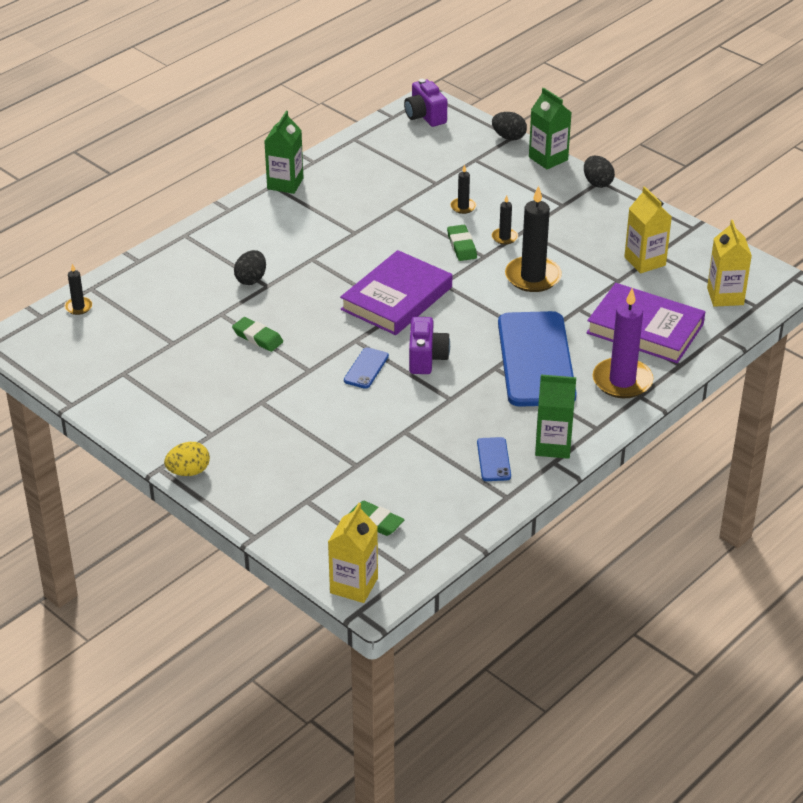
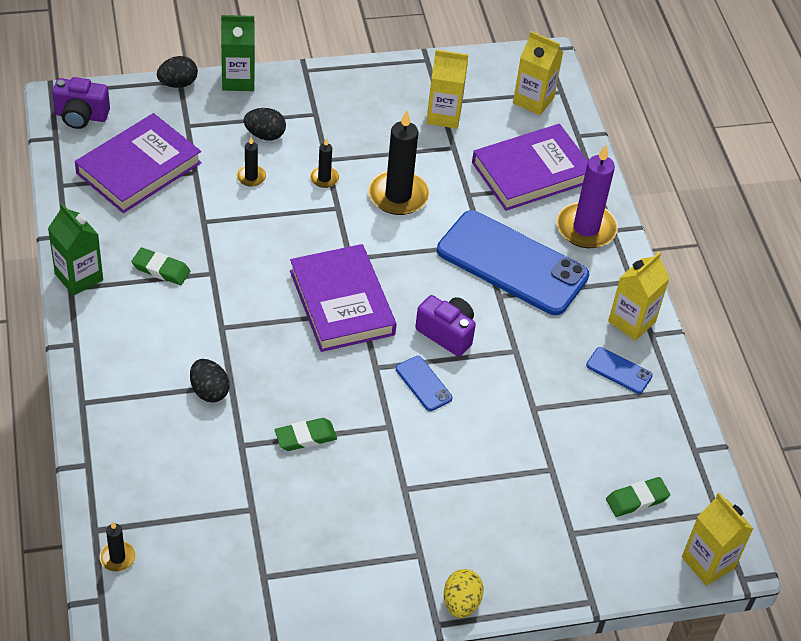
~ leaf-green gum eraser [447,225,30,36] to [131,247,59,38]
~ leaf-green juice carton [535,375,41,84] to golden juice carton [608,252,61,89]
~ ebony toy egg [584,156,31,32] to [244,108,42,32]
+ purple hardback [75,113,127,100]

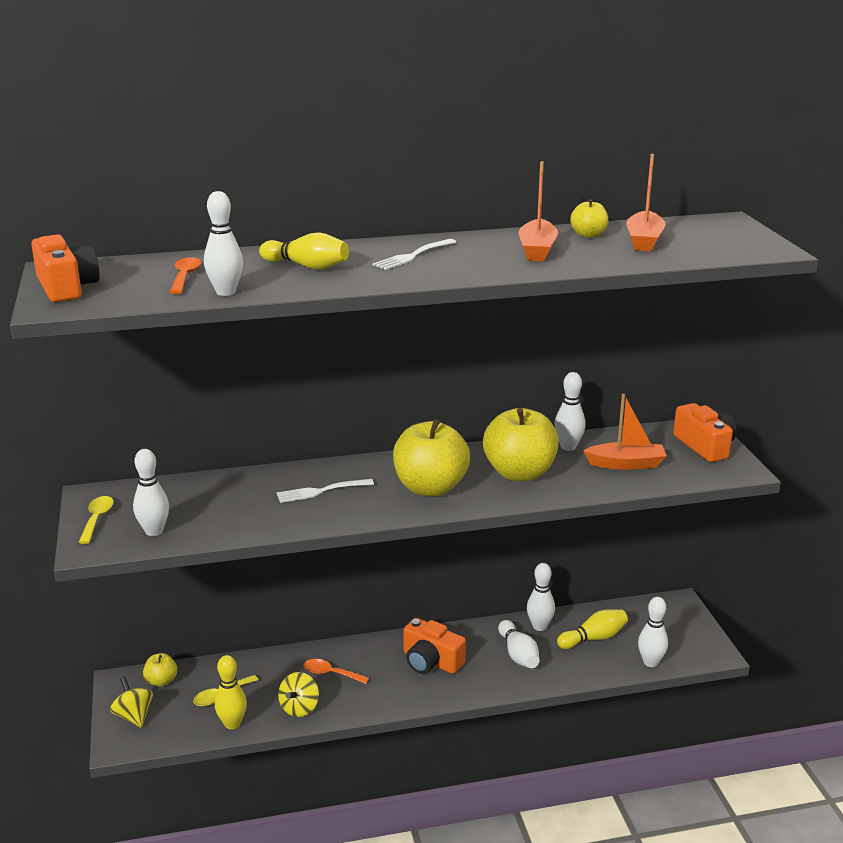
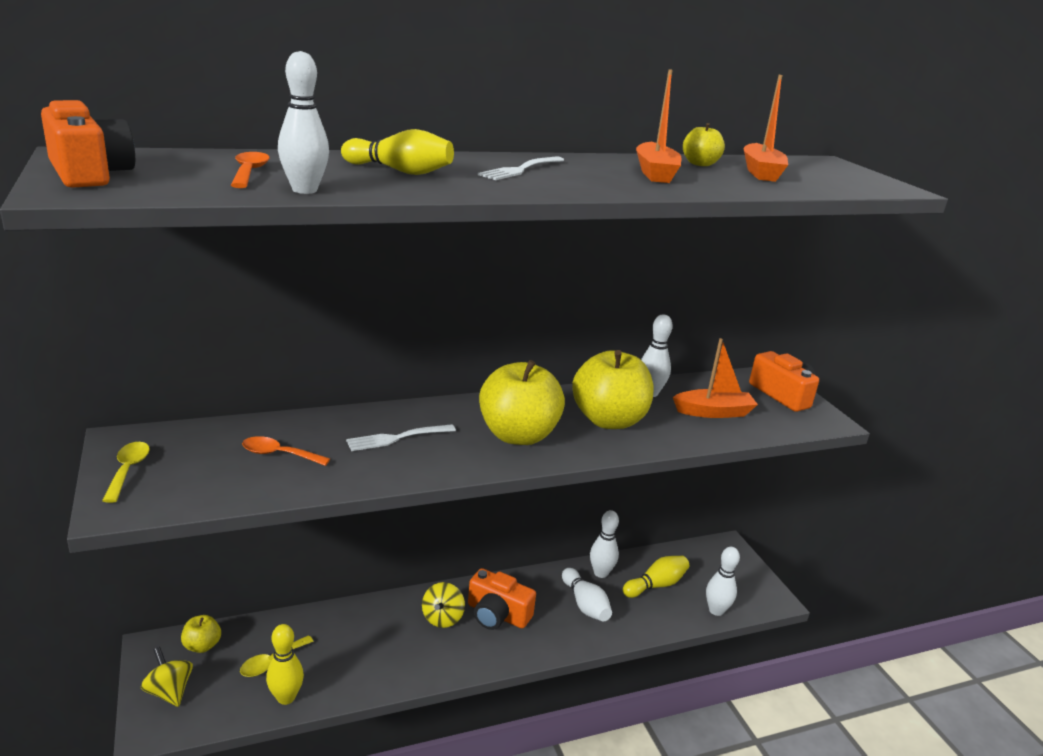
- snow-white bowling pin [133,449,36,87]
~ golden whirligig [278,672,41,45] to [422,582,43,46]
~ orange-coloured tablespoon [304,659,65,25] to [242,436,88,30]

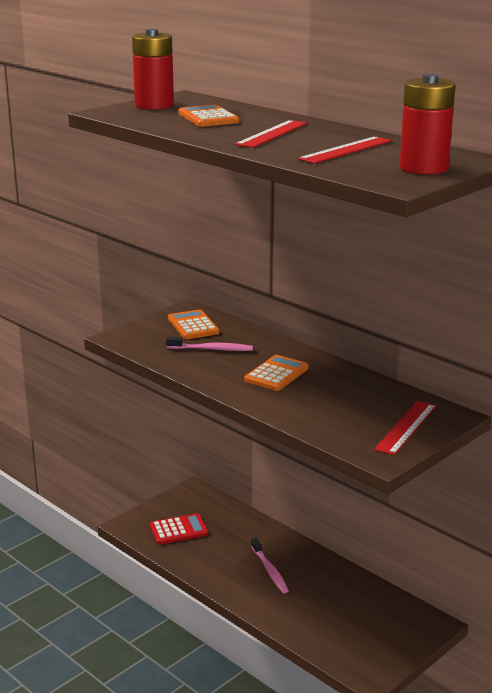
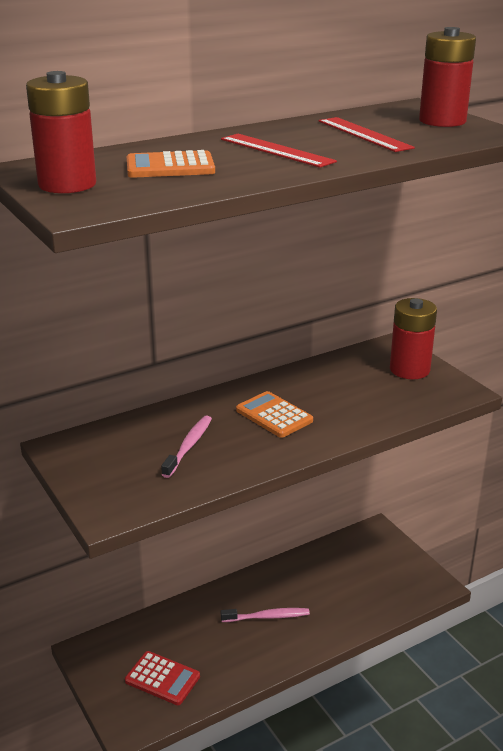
~ scarlet pocket calculator [150,513,59,32] = [125,651,75,54] 120 degrees clockwise
- orange-coloured pocket calculator [168,310,52,29]
~ scarlet ruler [374,401,62,54] to scarlet battery [390,298,47,81]

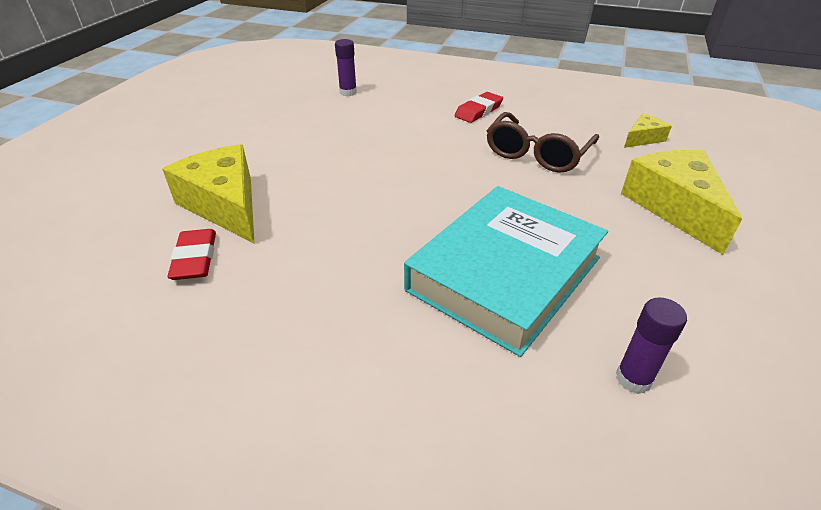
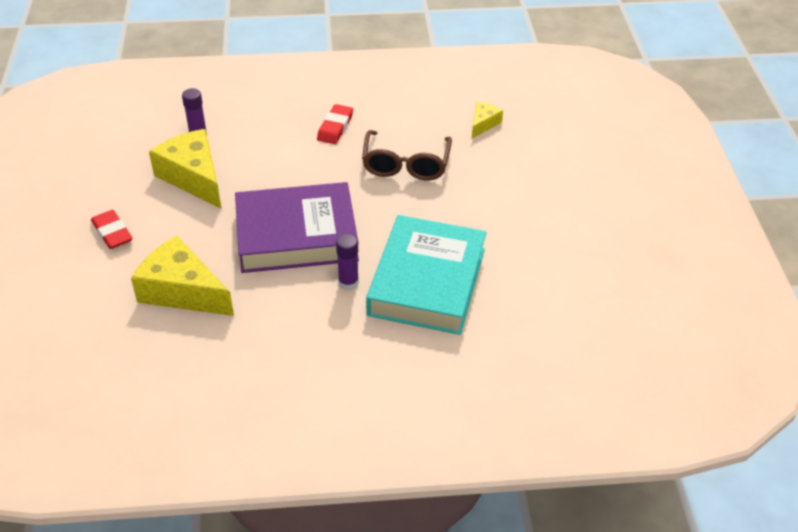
~ scarlet gum eraser [167,229,49,51] to [91,210,42,39]
~ purple glue stick [616,297,71,97] to [336,234,23,57]
~ golden piece of cheese [621,150,121,105] to [149,129,72,80]
+ purple hardback [235,182,124,91]

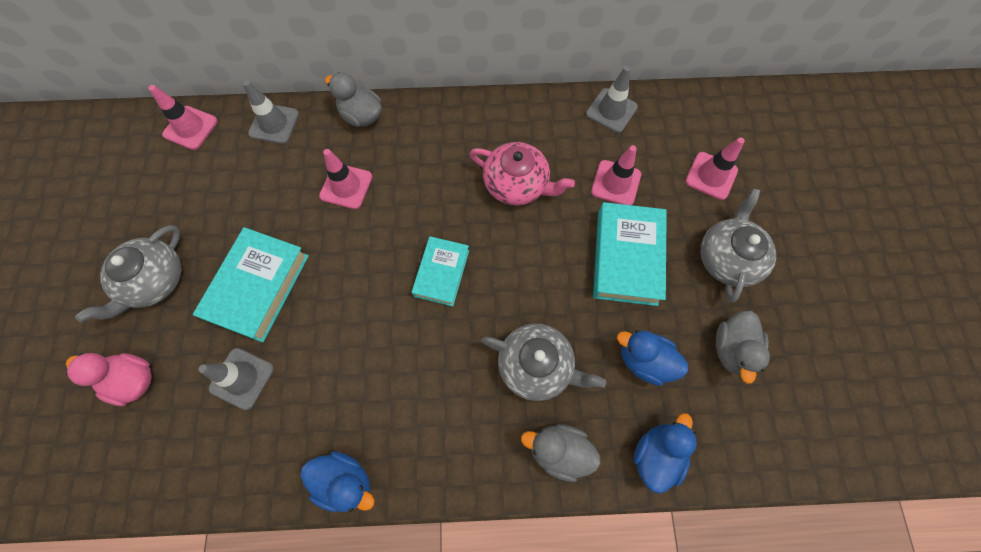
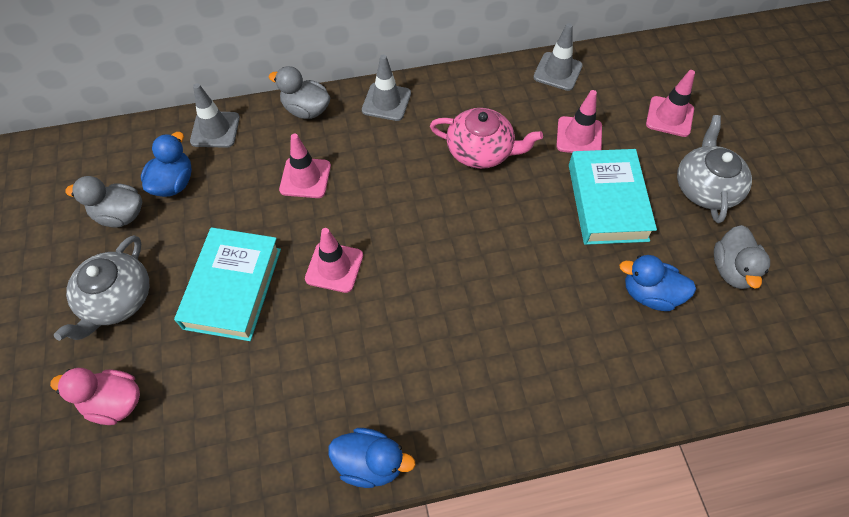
~ rosy safety cone [148,85,69,65] to [305,228,58,65]
~ ash-grey safety cone [198,348,76,62] to [362,54,49,67]
- aqua hardback [411,236,58,70]
- ash-grey china teapot [482,323,124,78]
~ ash-grey rubber duck [521,424,80,58] to [65,176,77,52]
~ blue rubber duck [633,413,64,81] to [141,132,51,65]

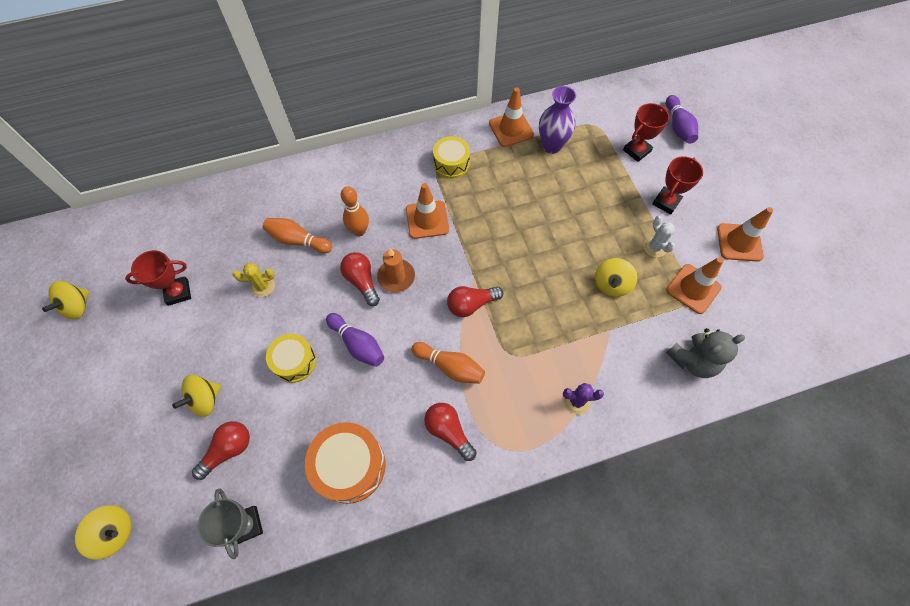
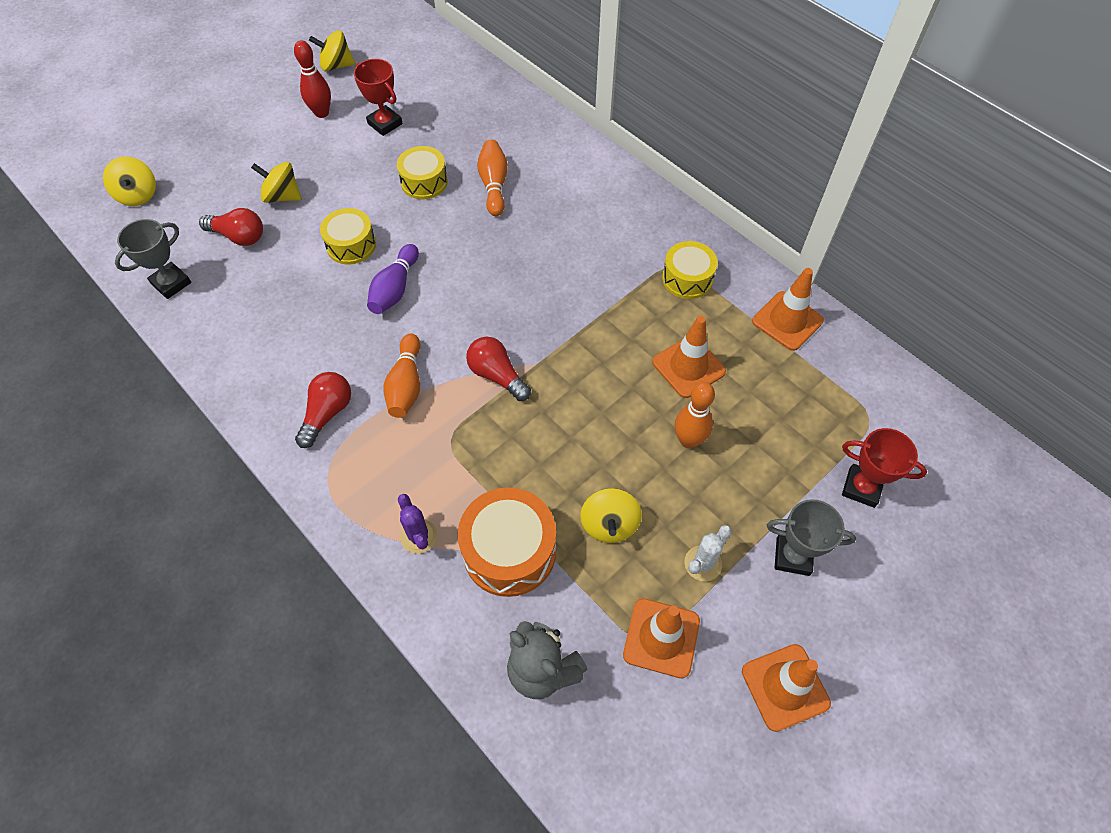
~ golden prickly plant [233,263,42,34] to golden drum [397,146,51,53]
~ orange-coloured drum [305,422,80,82] to [458,487,98,110]
- scarlet lightbulb [340,252,40,54]
~ orange-coloured bowling pin [341,186,28,50] to [675,382,40,67]
- orange-coloured wax candle [377,248,38,44]
~ orange-coloured safety cone [406,183,43,56] to [652,316,74,82]
- purple vase [539,86,37,68]
~ golden whirligig [595,258,43,39] = [580,488,62,55] 90 degrees counterclockwise
~ scarlet award cup [652,156,51,59] to ash-grey award cup [767,499,89,77]
- purple bowling pin [666,95,32,49]
+ scarlet bowling pin [294,40,37,78]

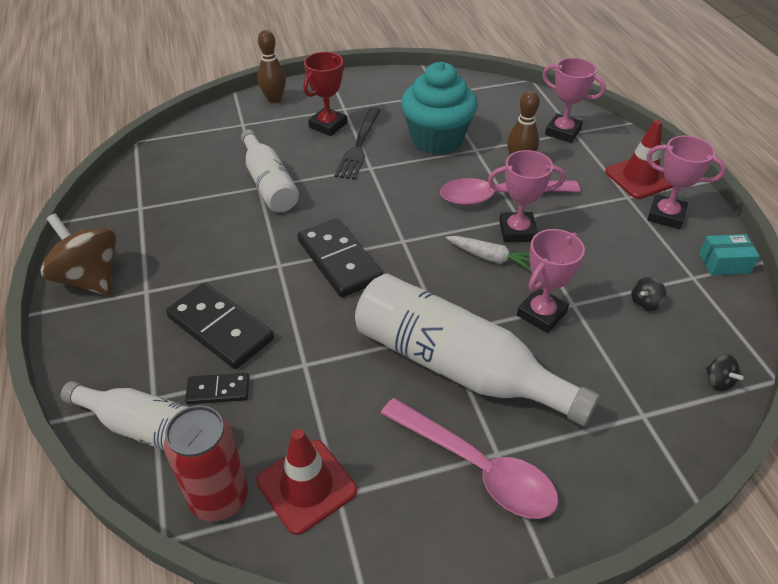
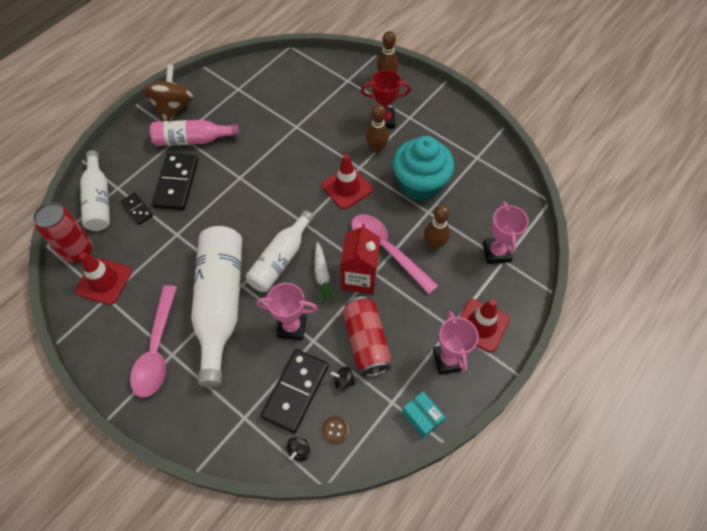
~ snow-white flask [241,129,58,83] to [245,210,69,82]
~ ebony domino [297,218,86,80] to [261,349,68,85]
~ ebony table fork [334,107,46,73] to brown bowling pin [366,104,23,49]
~ rosy award cup [488,150,78,92] to scarlet juice carton [340,223,40,71]
+ rosy flask [150,120,90,26]
+ scarlet safety cone [321,154,52,55]
+ brown button [322,416,27,28]
+ scarlet tin [343,296,48,81]

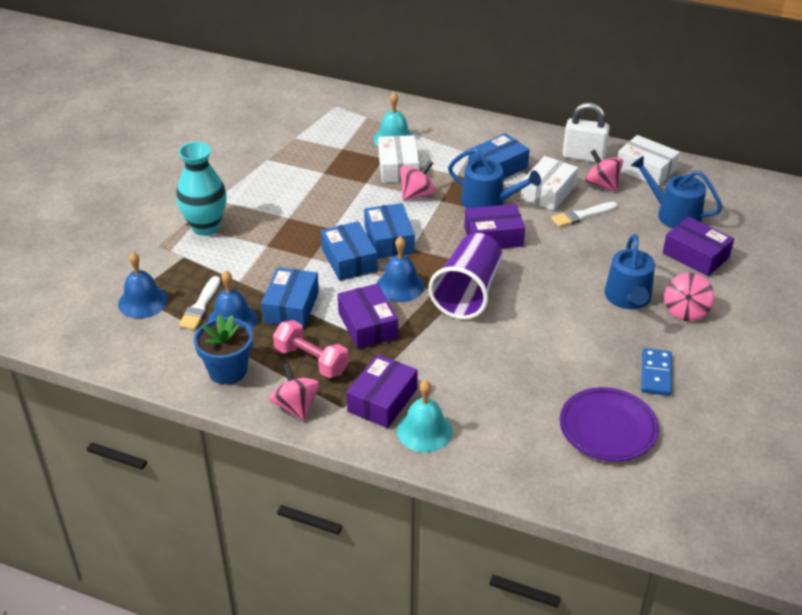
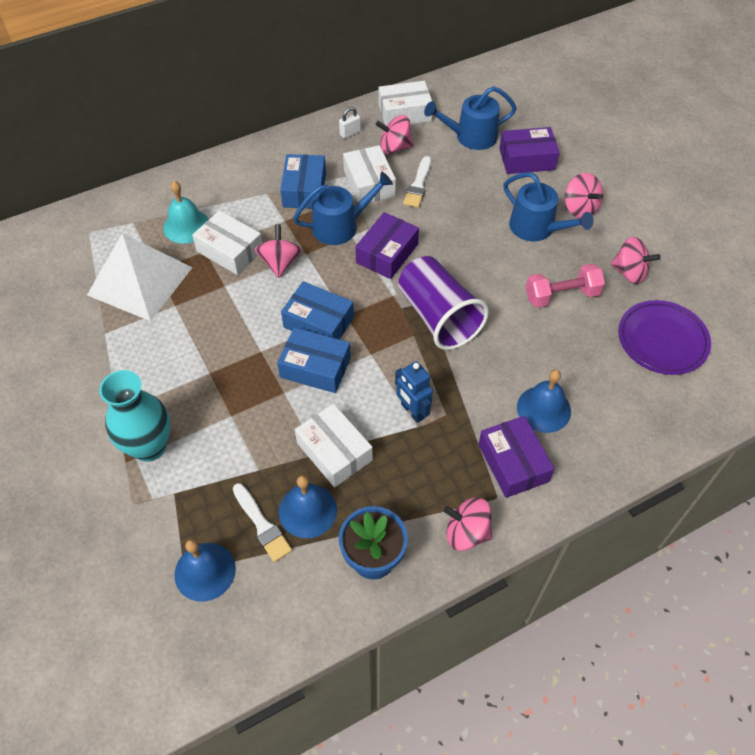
~ blue package [261,267,58,61] to snow-white package [295,404,78,83]
~ rosy free weight [273,320,76,58] to [526,263,79,45]
~ purple package [338,283,60,66] to blue toy robot [395,361,38,62]
~ blue school bell [377,236,48,66] to [517,369,54,64]
- aqua school bell [397,380,55,72]
~ snow-white padlock [563,103,47,60] = [339,107,22,32] x0.50
~ blue domino [641,348,31,48] to rosy whirligig [610,237,50,47]
+ snow-white pyramid shape [87,233,106,88]

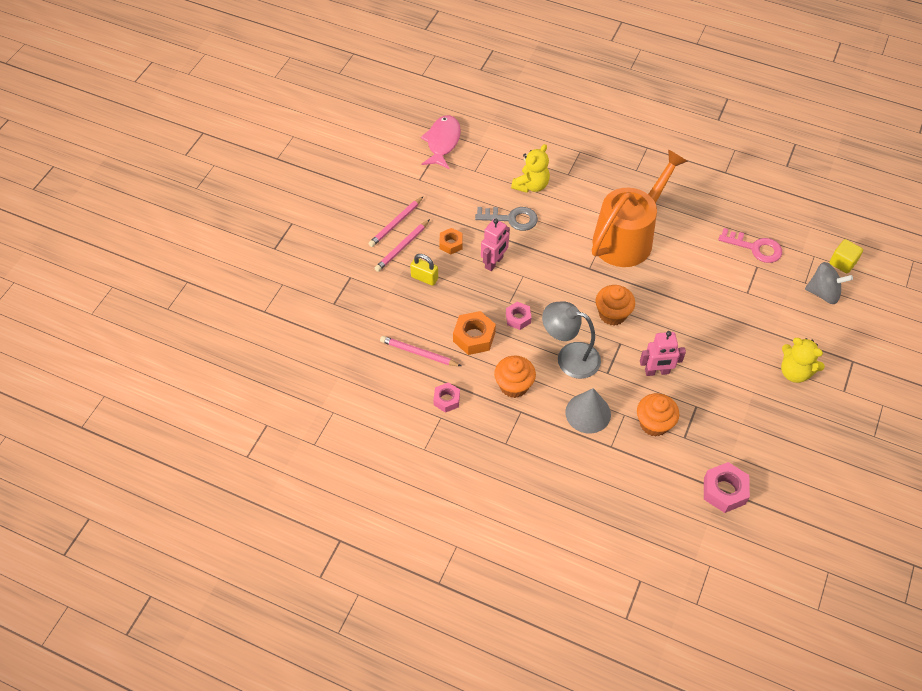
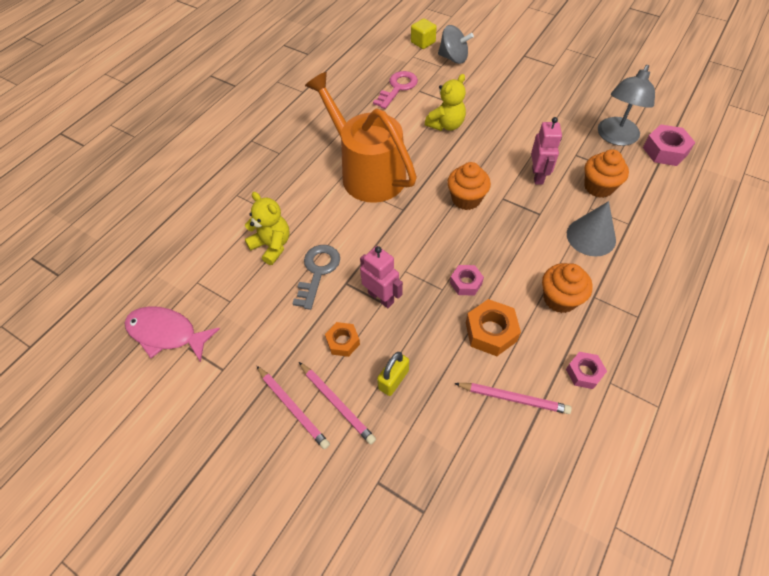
~ rosy wooden pencil [380,336,81,30] = [454,383,118,31] 105 degrees counterclockwise
~ ash-grey lamp [542,302,59,77] to [598,65,57,81]
~ golden teddy [781,338,44,45] to [425,74,41,57]
~ ash-grey whirligig [805,262,48,42] = [438,25,36,39] 90 degrees clockwise

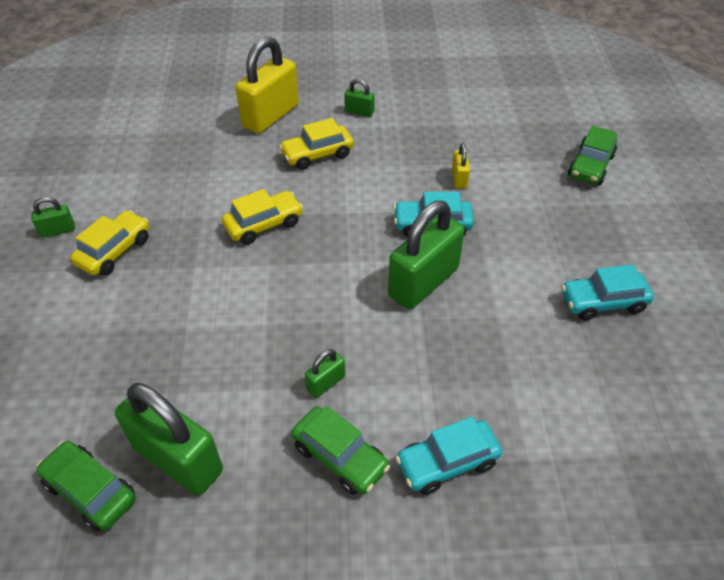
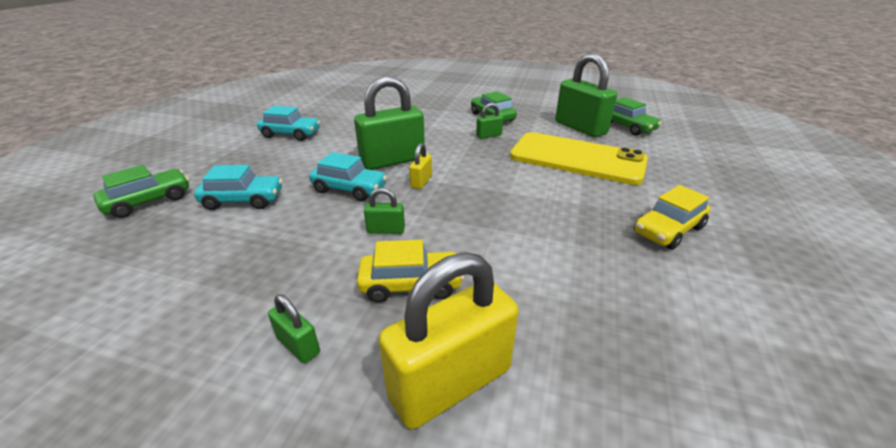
~ leaf-green padlock [31,197,44,41] to [364,188,41,46]
- golden car [222,189,81,56]
~ aqua car [395,417,107,78] to [194,165,89,45]
~ golden padlock [452,143,18,46] to [409,143,23,46]
+ golden phone [510,132,138,53]

